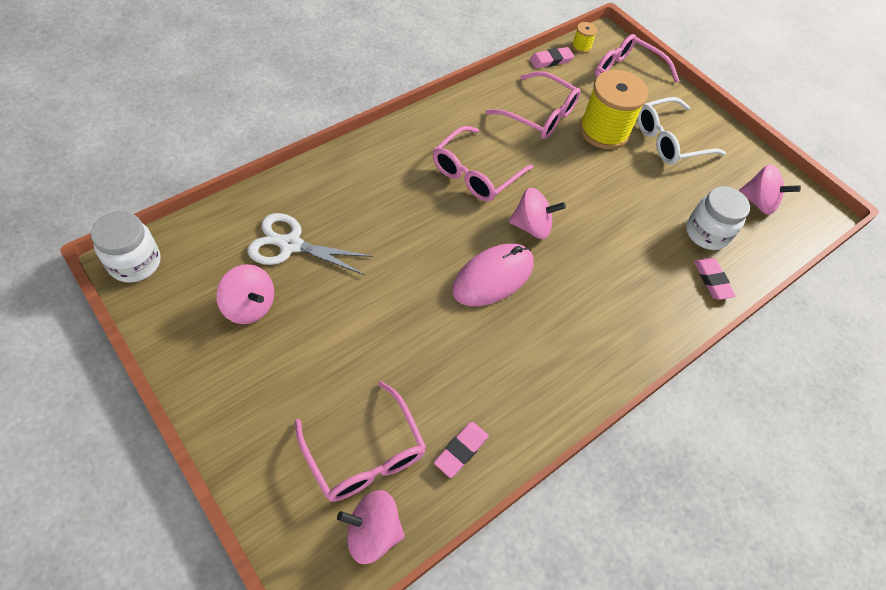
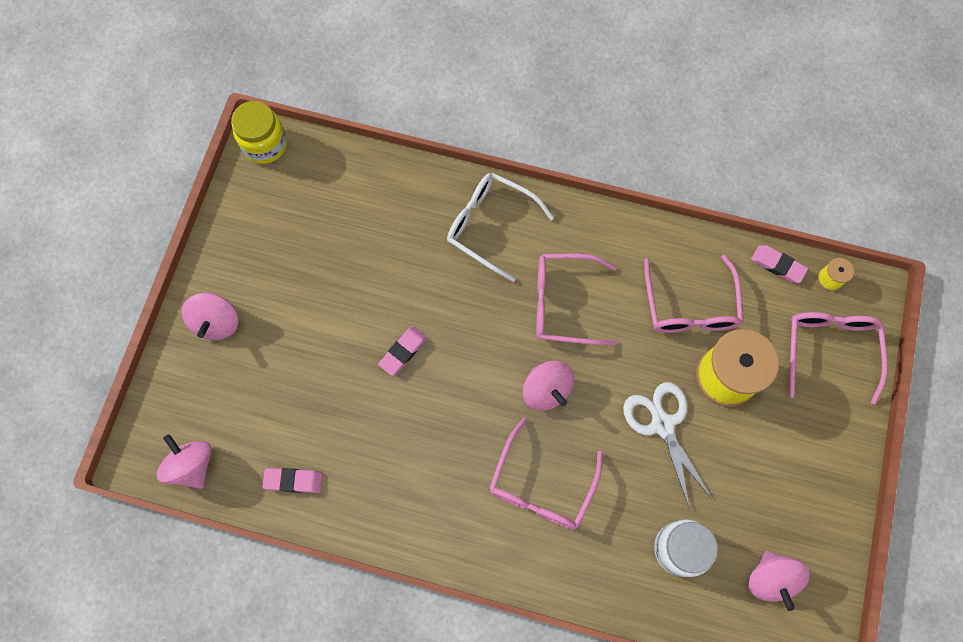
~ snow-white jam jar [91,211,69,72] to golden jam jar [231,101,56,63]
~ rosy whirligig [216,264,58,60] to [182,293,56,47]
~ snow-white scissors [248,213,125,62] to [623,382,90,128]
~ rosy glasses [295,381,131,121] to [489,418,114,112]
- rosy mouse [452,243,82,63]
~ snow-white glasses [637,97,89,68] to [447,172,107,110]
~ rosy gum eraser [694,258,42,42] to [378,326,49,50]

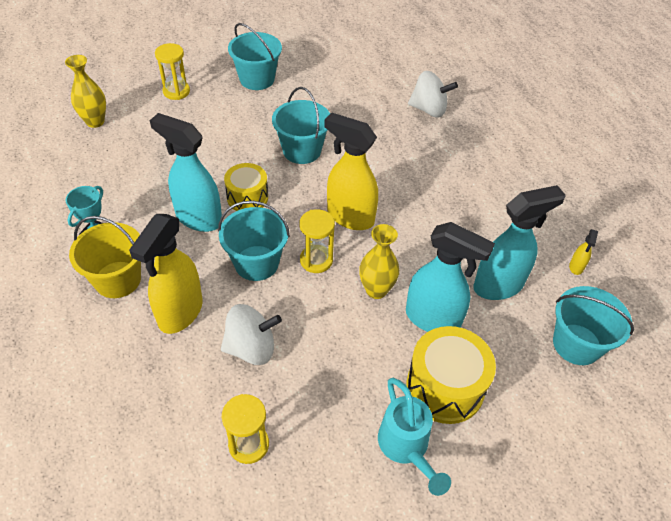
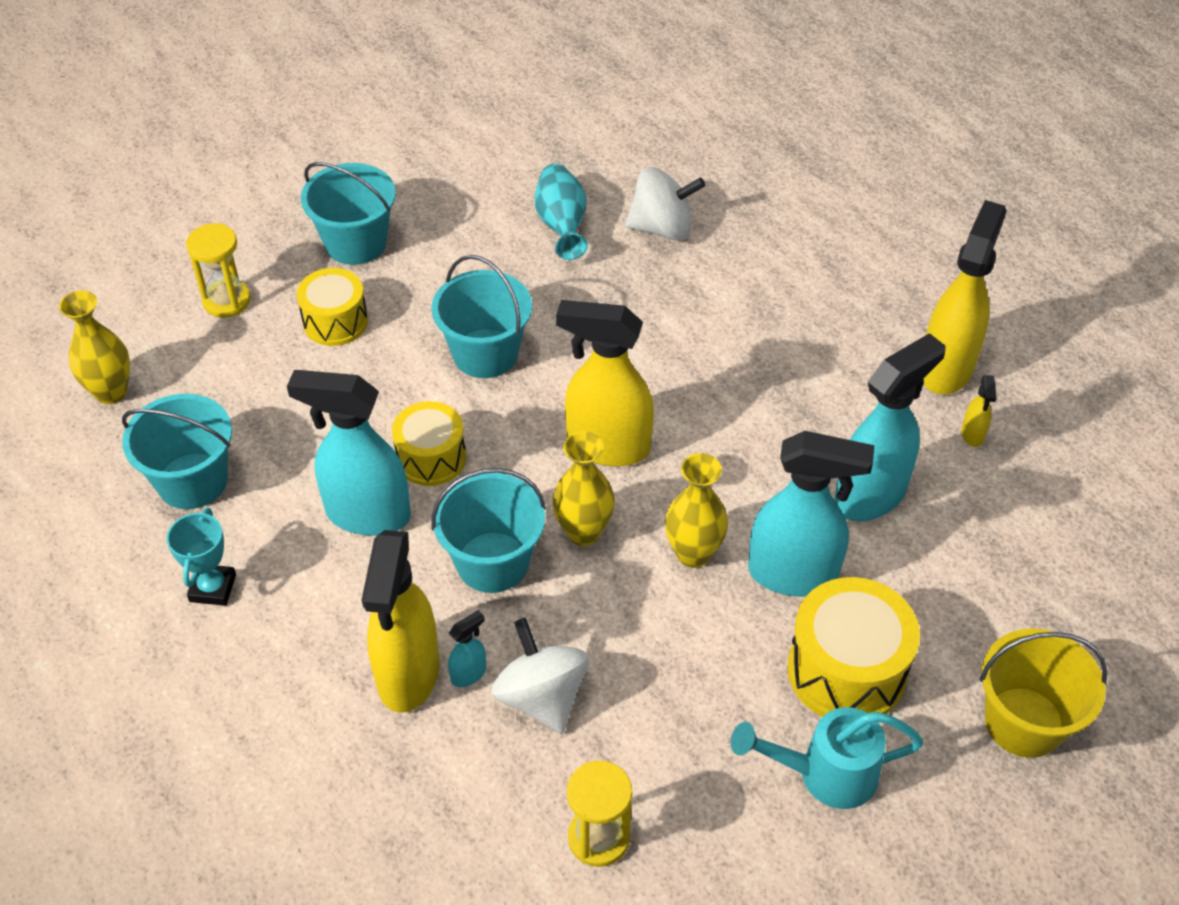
~ golden pail [69,216,72,82] to [980,628,128,130]
~ snow-white whirligig [221,304,61,61] = [491,618,98,115] 90 degrees counterclockwise
~ golden hourglass [299,209,36,64] to golden vase [552,431,63,115]
~ aqua watering can [378,378,73,118] = [731,707,193,102] 120 degrees clockwise
~ aqua pail [553,286,81,79] to [122,394,110,115]
+ golden drum [297,268,71,78]
+ aqua spray cleaner [448,610,38,77]
+ aqua vase [535,164,53,96]
+ golden spray cleaner [923,200,84,195]

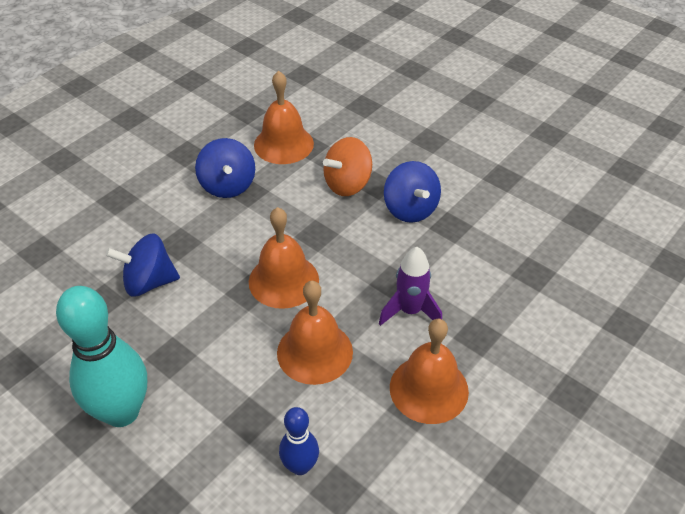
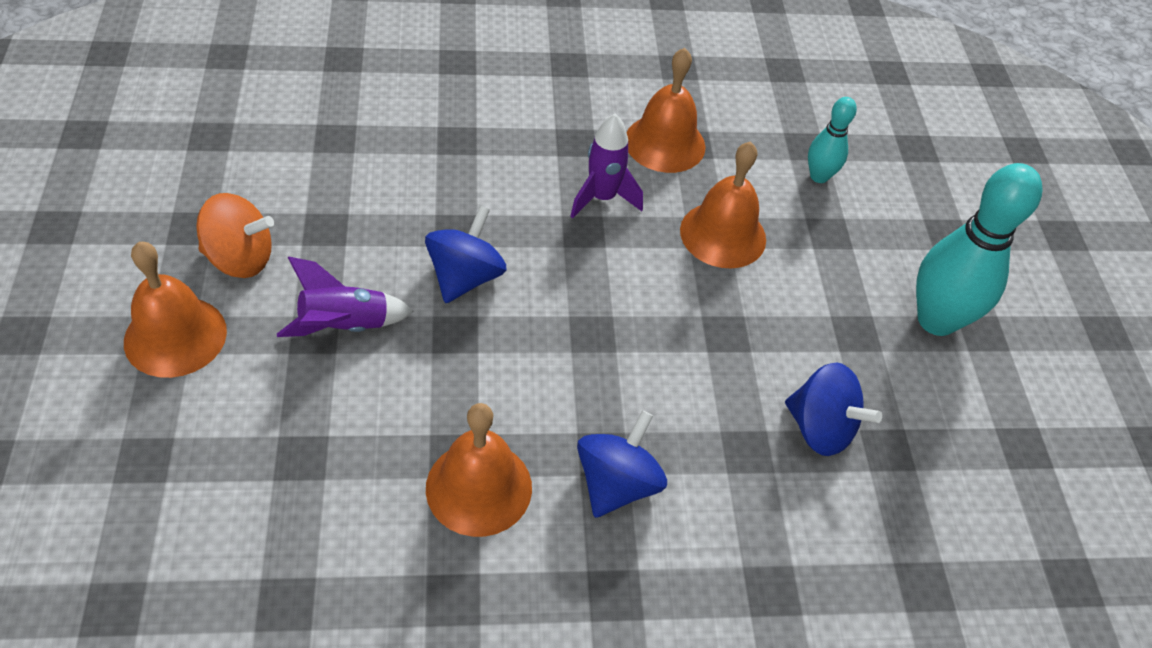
~ orange-coloured school bell [249,207,70,102] to [124,242,103,136]
~ blue bowling pin [279,407,40,68] to aqua bowling pin [808,97,49,86]
~ orange-coloured whirligig [323,137,49,59] to [196,193,78,85]
+ purple toy rocket [277,256,137,81]

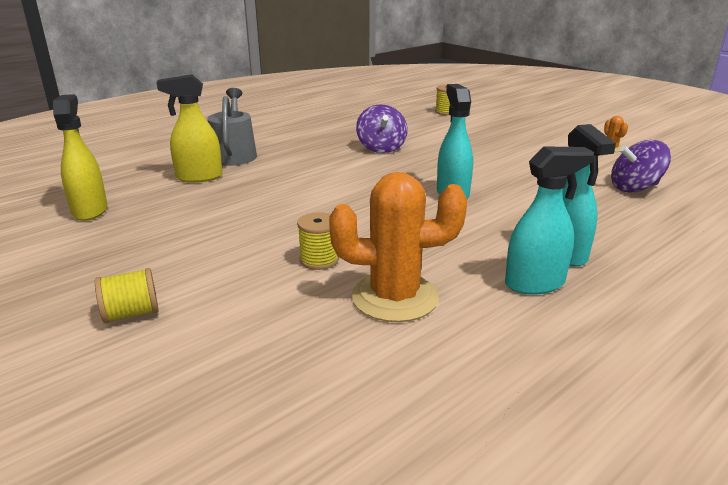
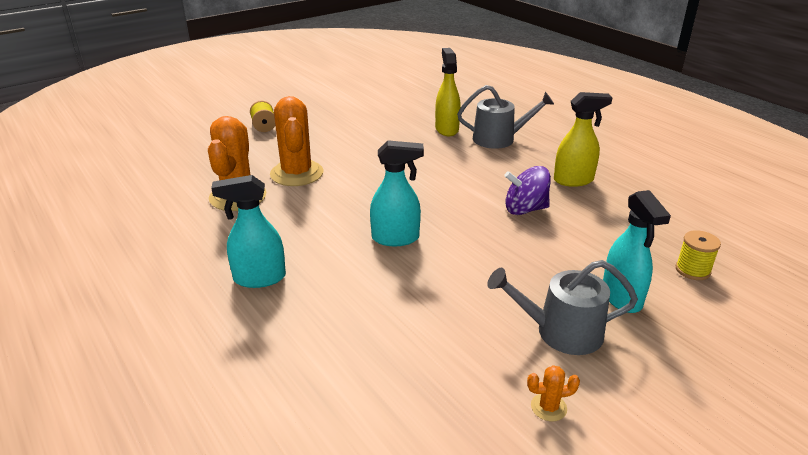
~ golden spray cleaner [53,94,54,127] to [554,92,59,95]
~ golden spool [297,212,42,58] to orange-coloured prickly plant [270,96,53,90]
~ aqua spray cleaner [505,146,89,149] to [603,190,68,123]
- purple whirligig [611,140,60,53]
+ ash-grey watering can [487,260,151,95]

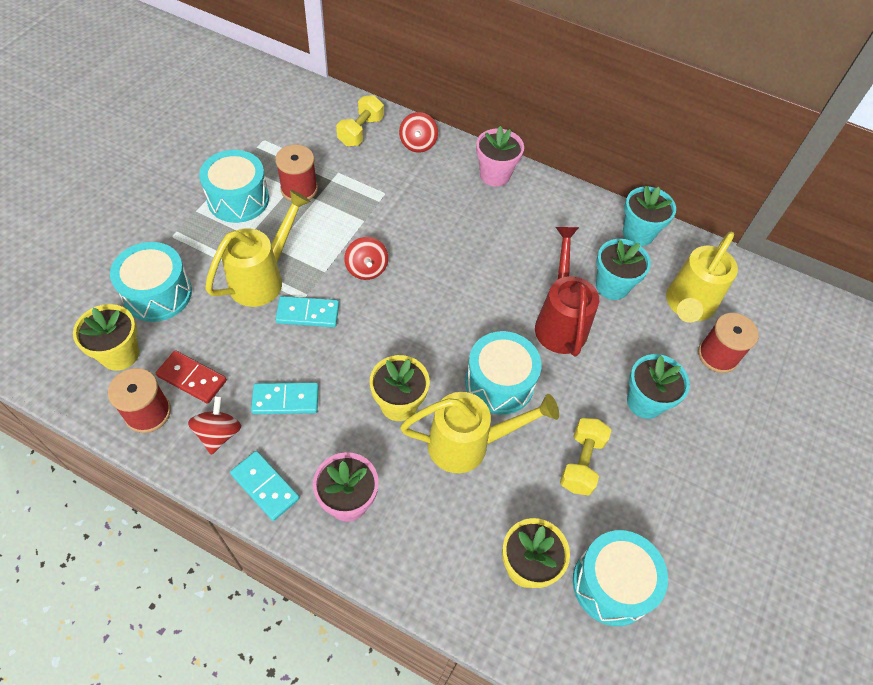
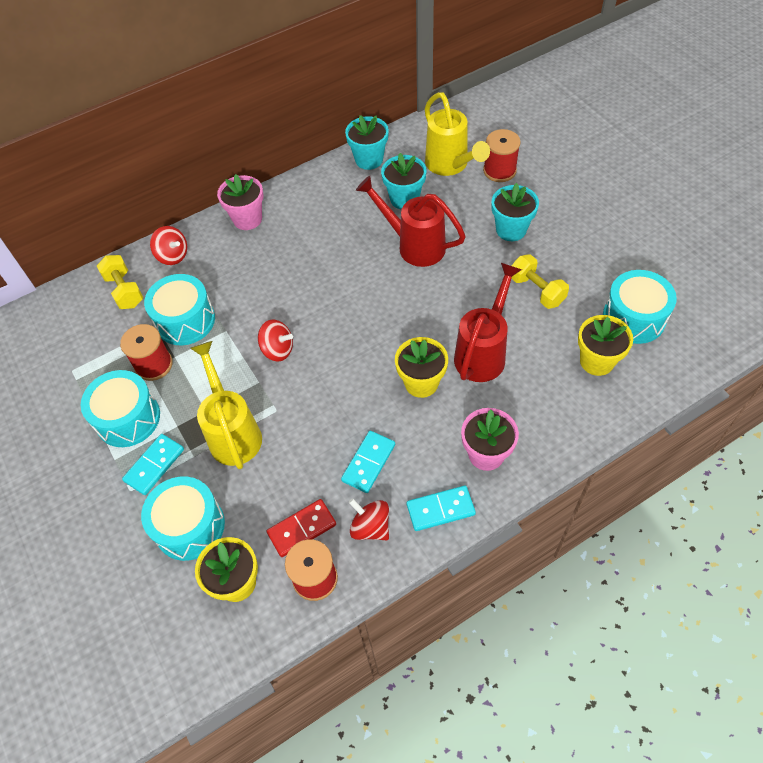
~ aqua domino [275,296,64,31] to [122,434,62,61]
~ golden watering can [400,392,159,81] to scarlet watering can [454,263,68,119]
~ aqua drum [465,331,77,84] to [144,274,71,71]

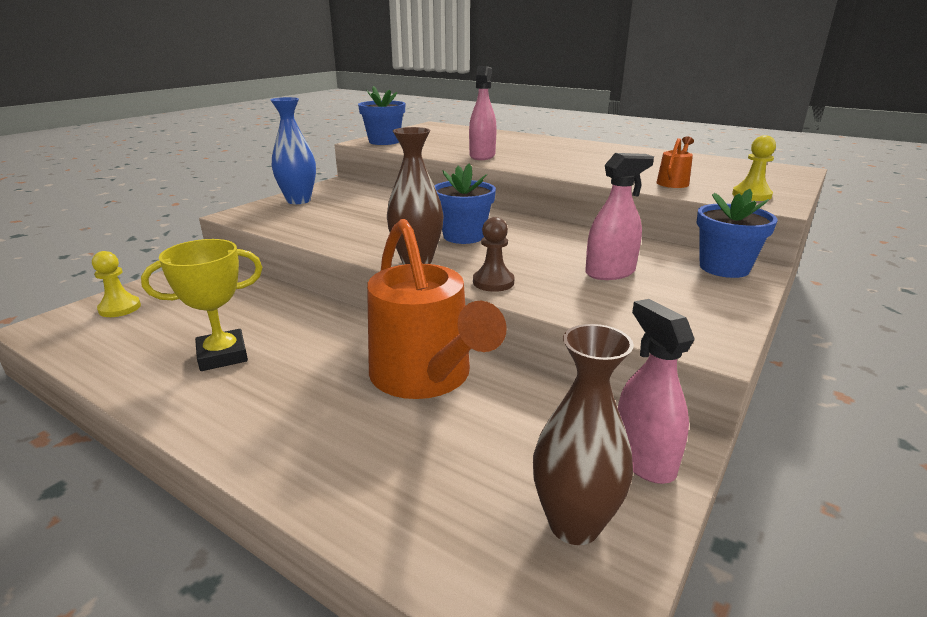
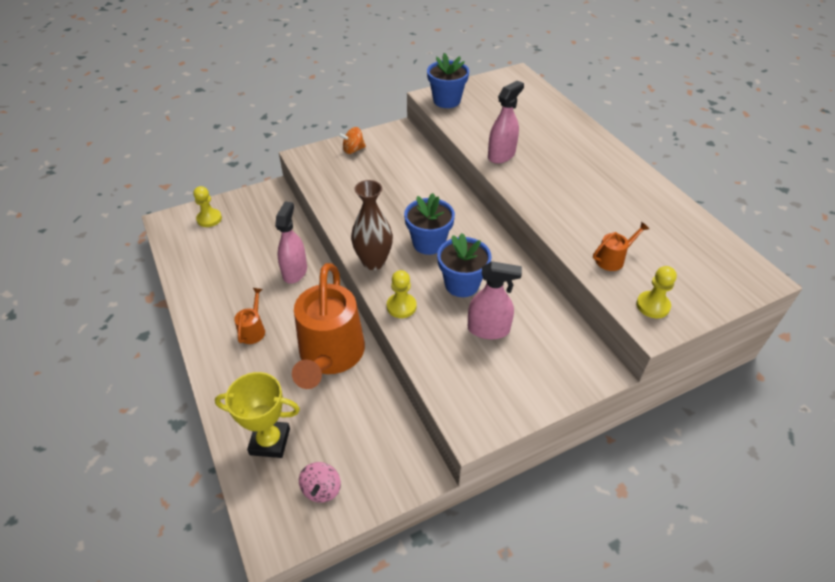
~ golden award cup [141,239,122,132] to [215,372,85,86]
~ blue vase [270,97,46,107] to orange-coloured whirligig [338,127,28,27]
~ brown pawn [473,217,42,75] to golden pawn [387,270,29,48]
~ brown vase [533,324,101,221] to rosy whirligig [299,462,42,41]
~ rosy spray cleaner [618,299,77,185] to [275,202,32,82]
~ blue potted plant [697,189,81,89] to [437,233,54,64]
+ orange-coloured watering can [234,288,31,56]

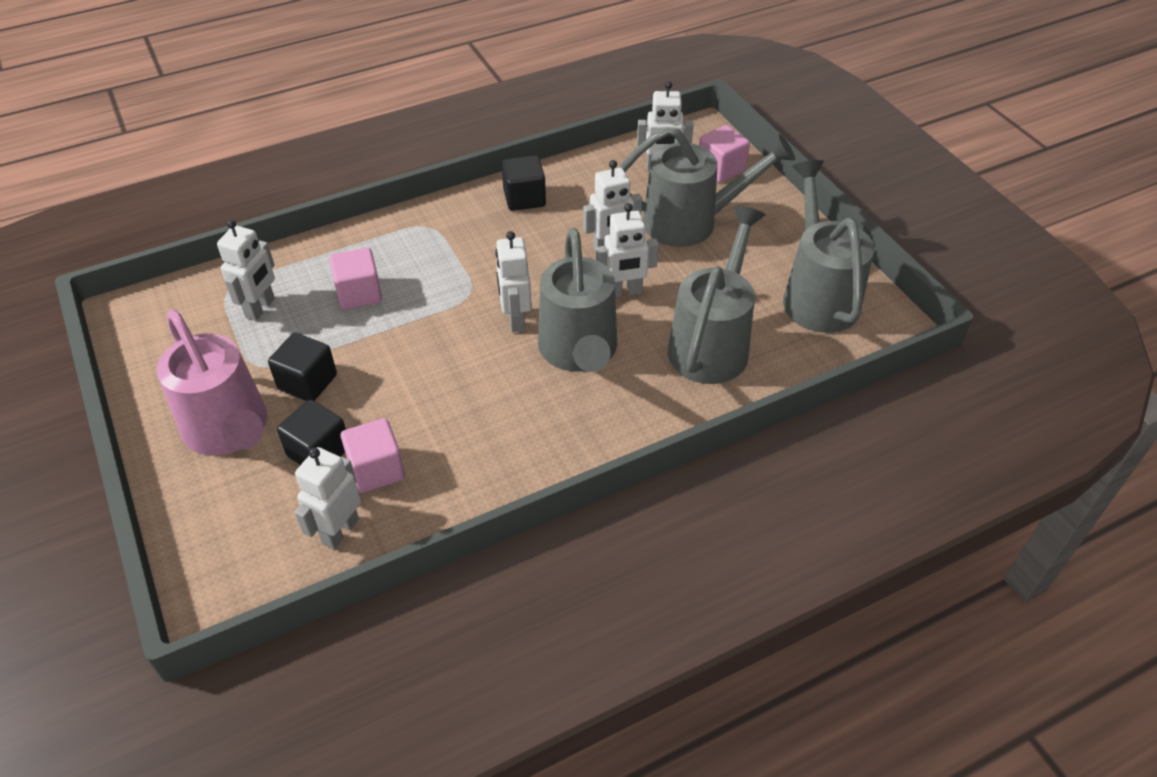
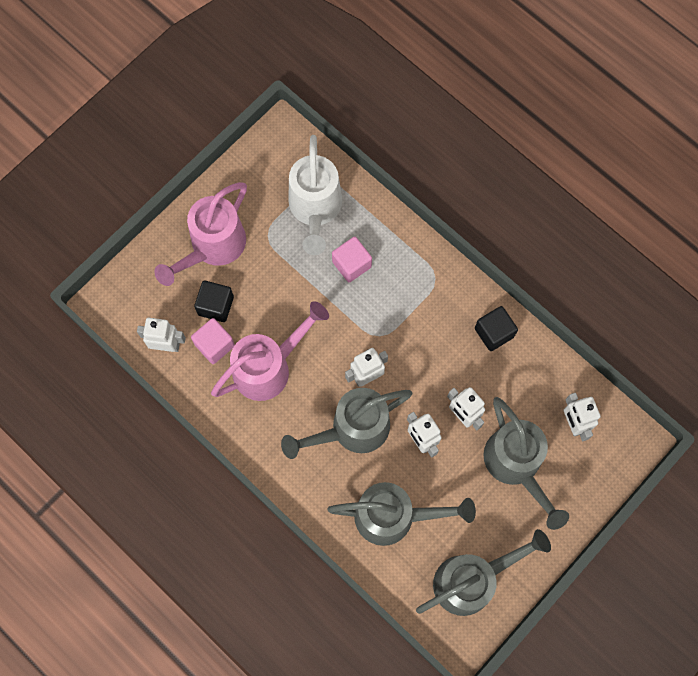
~ snow-white toy robot [217,220,58,101] to snow-white watering can [288,135,54,120]
- ebony block [268,333,69,68]
- rosy block [699,125,51,58]
+ rosy watering can [211,301,118,100]

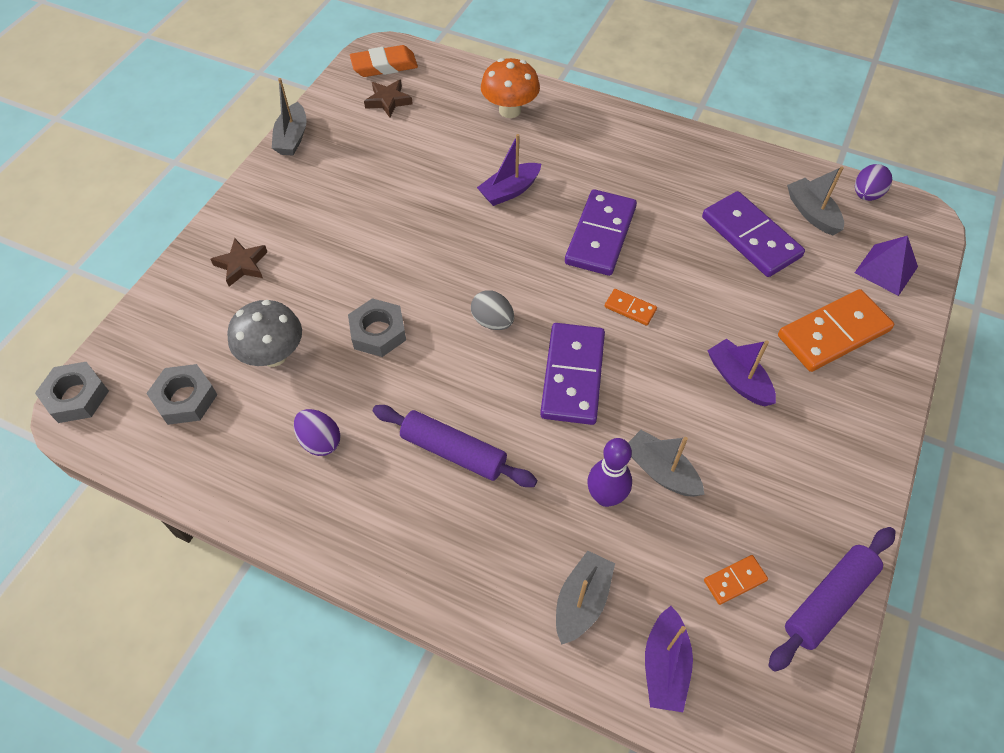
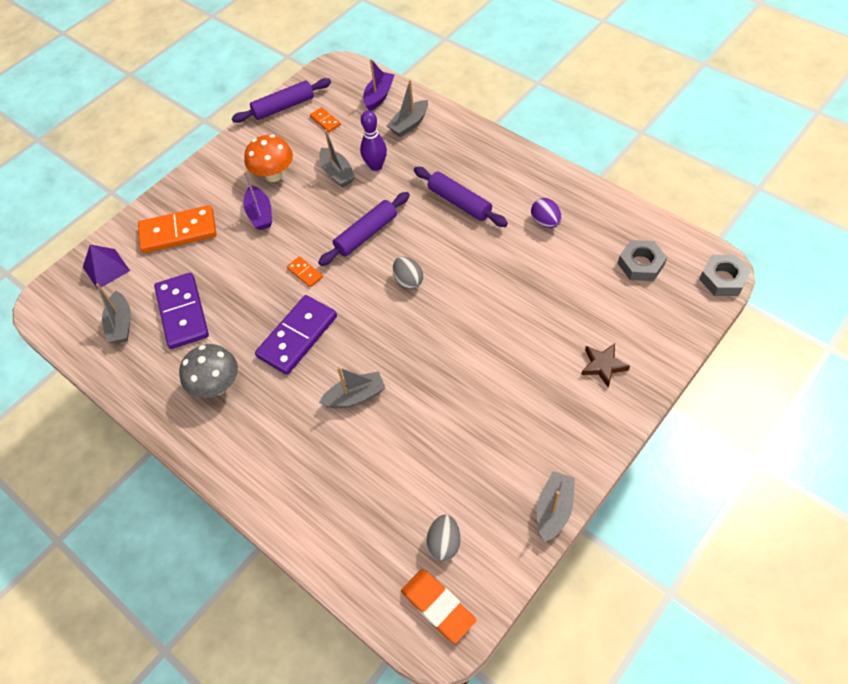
~ ash-grey fungus [227,300,75,67] to [179,344,59,54]
- ash-grey hexagon nut [348,298,58,59]
~ orange-coloured gum eraser [350,45,68,32] = [401,569,75,74] 45 degrees clockwise
~ brown star [364,80,49,38] to ash-grey toy egg [426,515,35,46]
~ purple toy boat [477,134,64,72] to ash-grey toy boat [319,367,66,41]
~ orange-coloured fungus [481,58,59,60] to [244,135,49,47]
~ purple domino [540,323,65,102] to purple dough roller [318,192,92,74]
~ orange-coloured domino [704,555,64,50] = [310,107,31,25] 60 degrees clockwise
- purple toy egg [855,164,37,37]

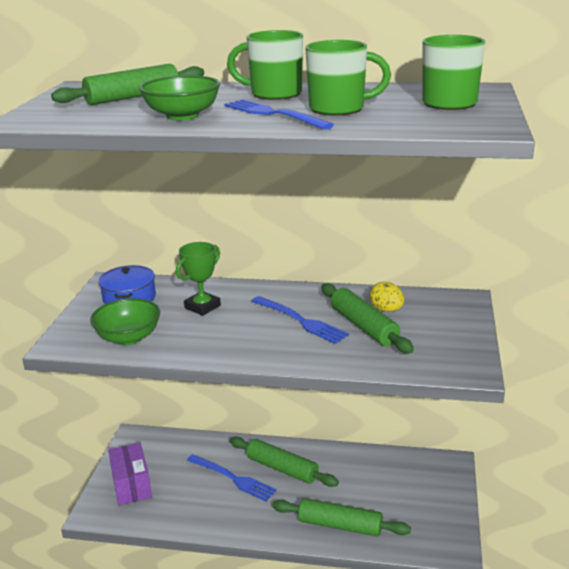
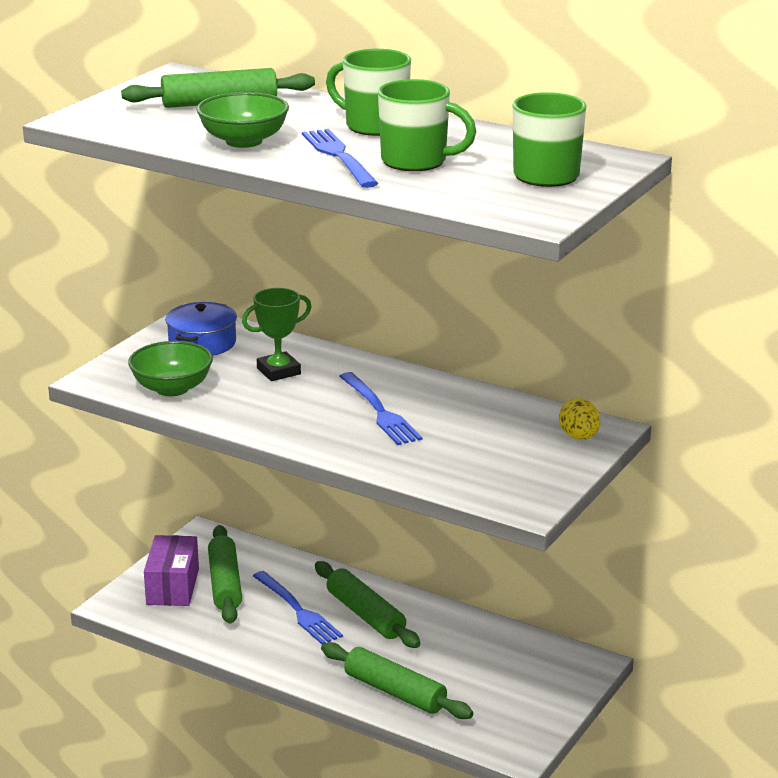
~ leaf-green dough roller [321,283,93,70] to [208,525,34,99]
~ golden toy egg [369,282,35,30] to [559,398,41,42]

